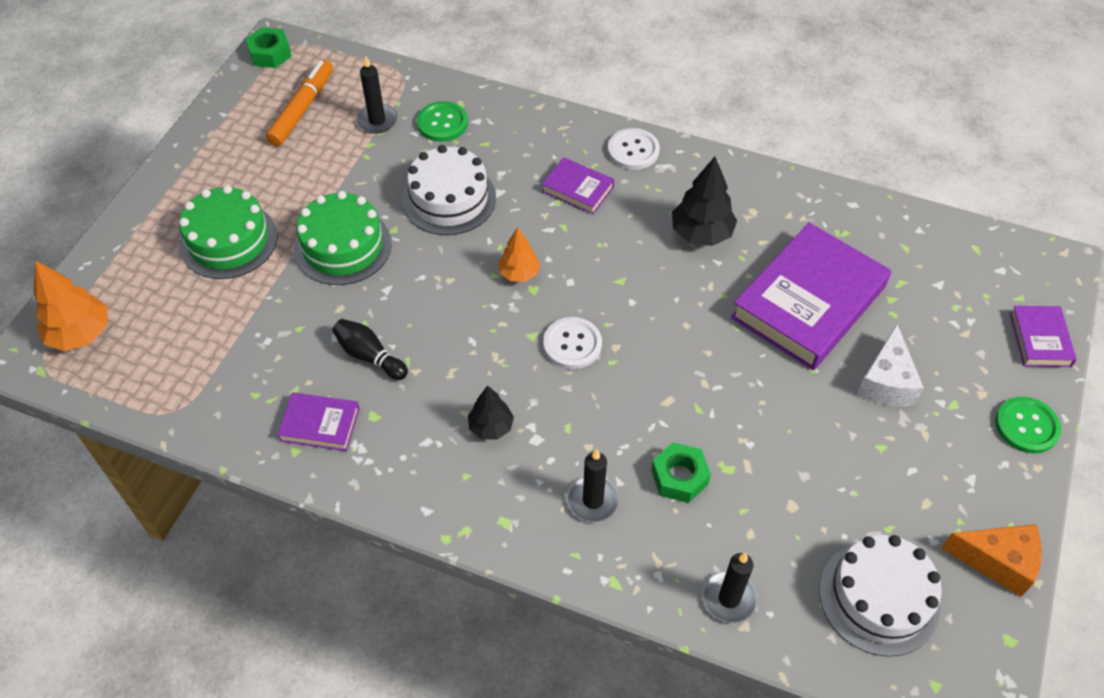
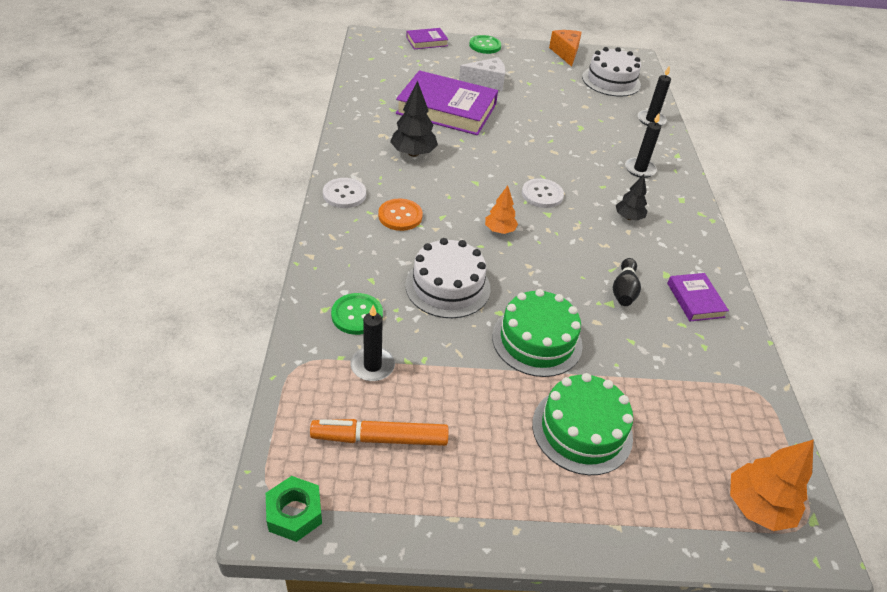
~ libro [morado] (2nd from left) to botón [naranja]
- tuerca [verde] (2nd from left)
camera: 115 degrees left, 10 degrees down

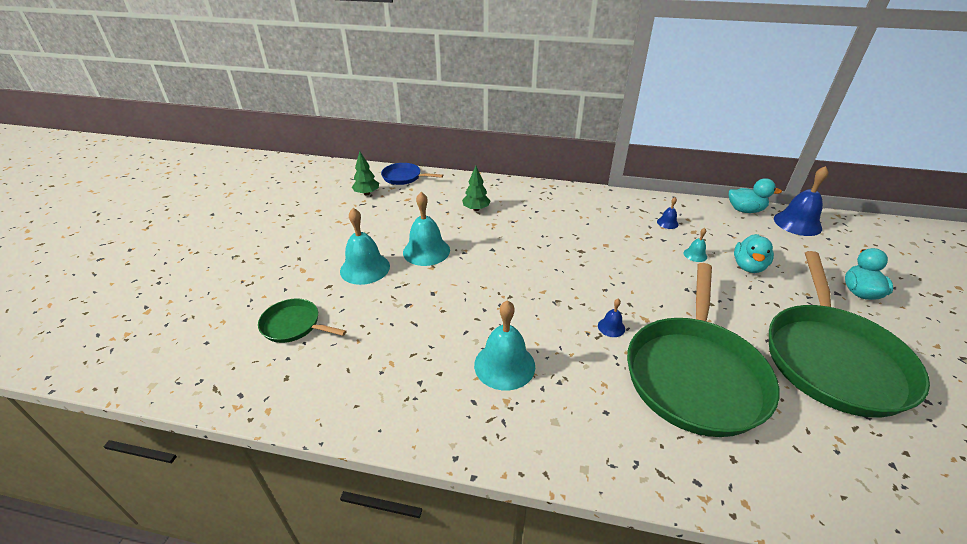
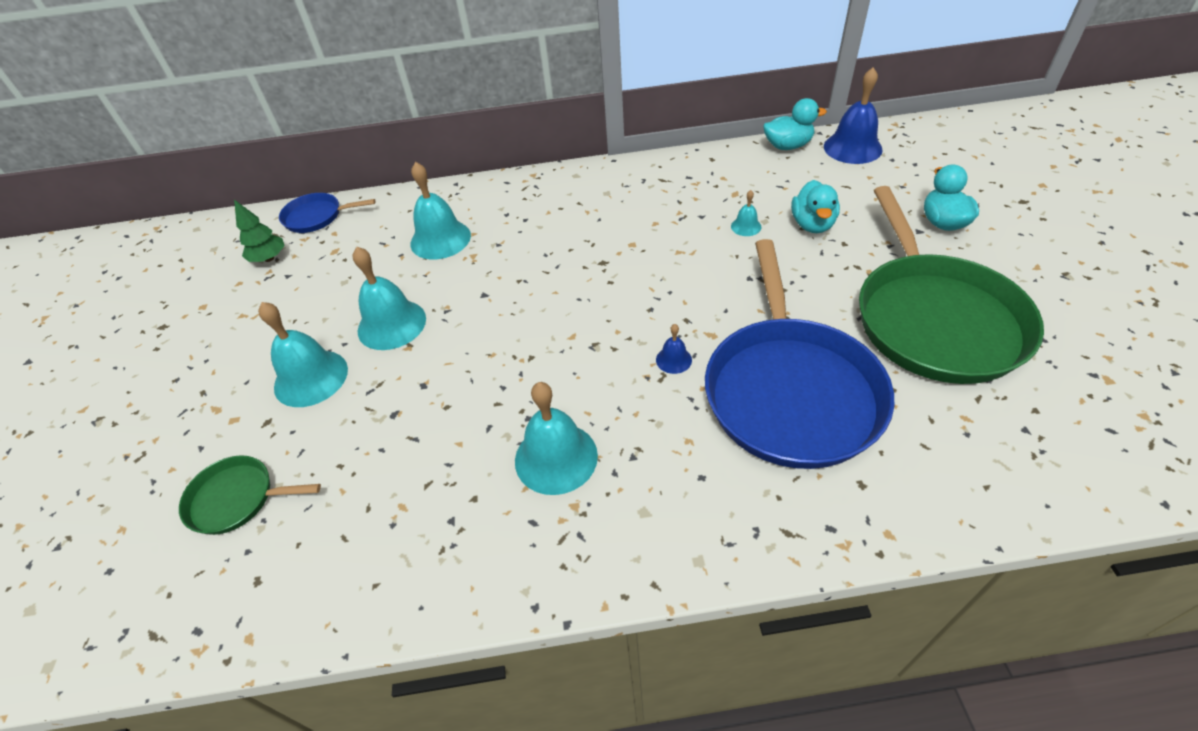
~ árbol [verde] (2nd from left) to campana [turquesa] (3rd from left)
~ sartén [verde] (2nd from left) to sartén [azul] (2nd from left)
- campana [azul] (2nd from left)
camera: 15 degrees left, 10 degrees up

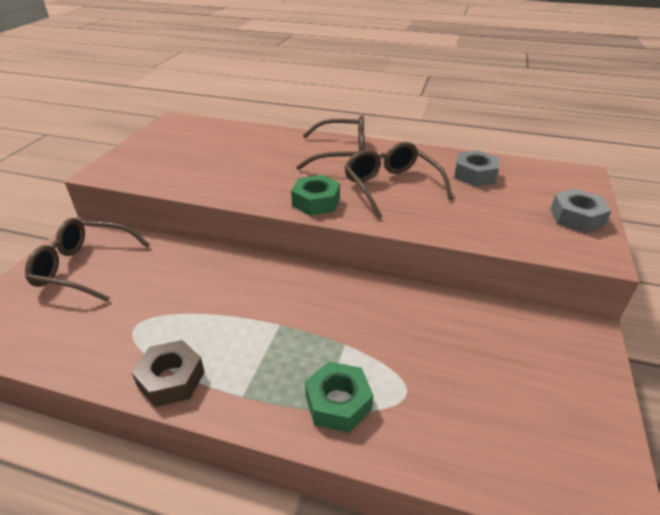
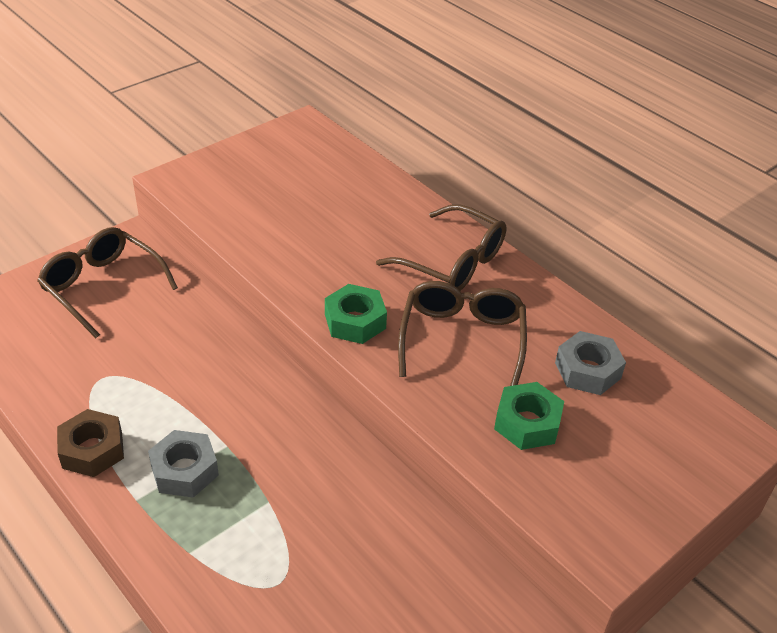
~ tuerca [gris] (2nd from left in the first image) to tuerca [gris] (1st from left)
~ tuerca [verde] (2nd from left)
camera: 30 degrees right, 5 degrees up

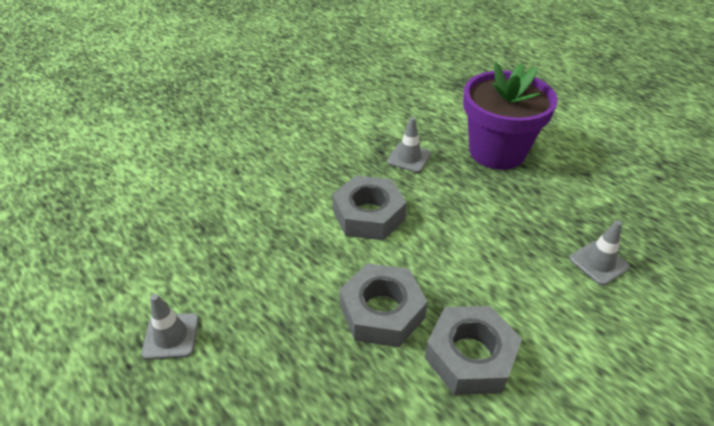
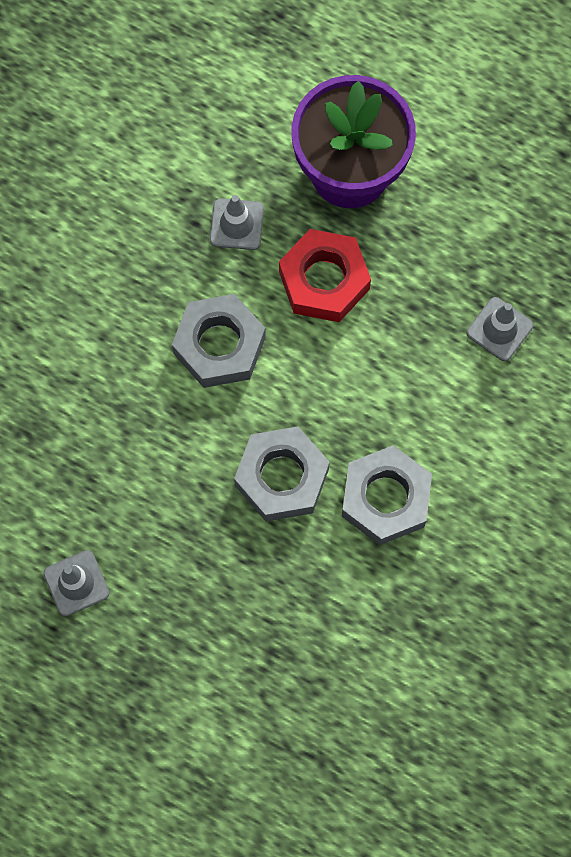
+ tuerca [rojo]
camera: 20 degrees left, 30 degrees up

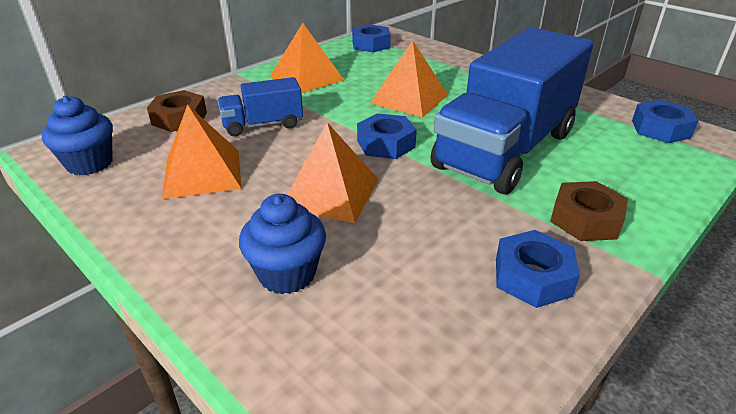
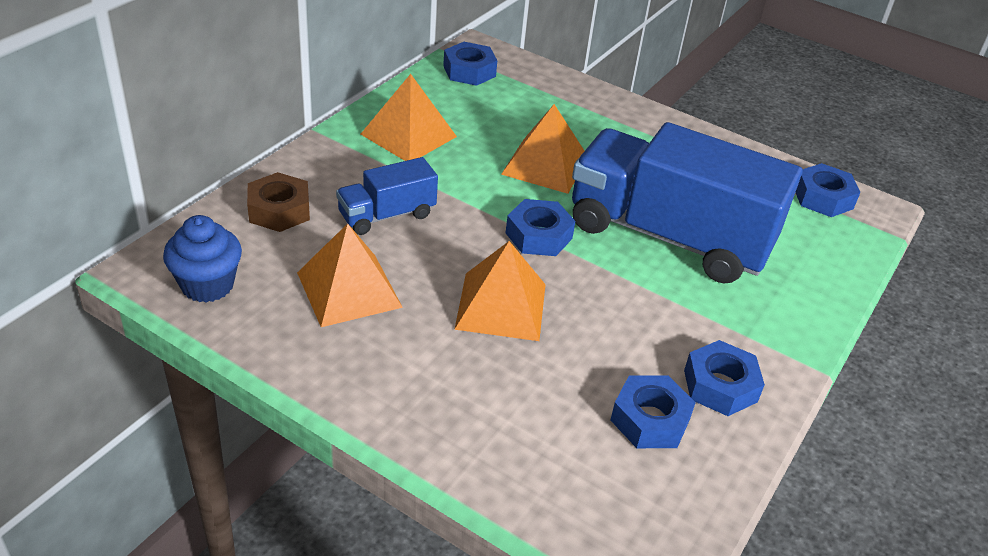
~ camión [azul] (2nd from left) 90 degrees clockwise
+ tuerca [azul] (3rd from left)
- magdalena [azul] (2nd from left)
- tuerca [marrón] (2nd from left)
camera: 15 degrees left, 5 degrees up

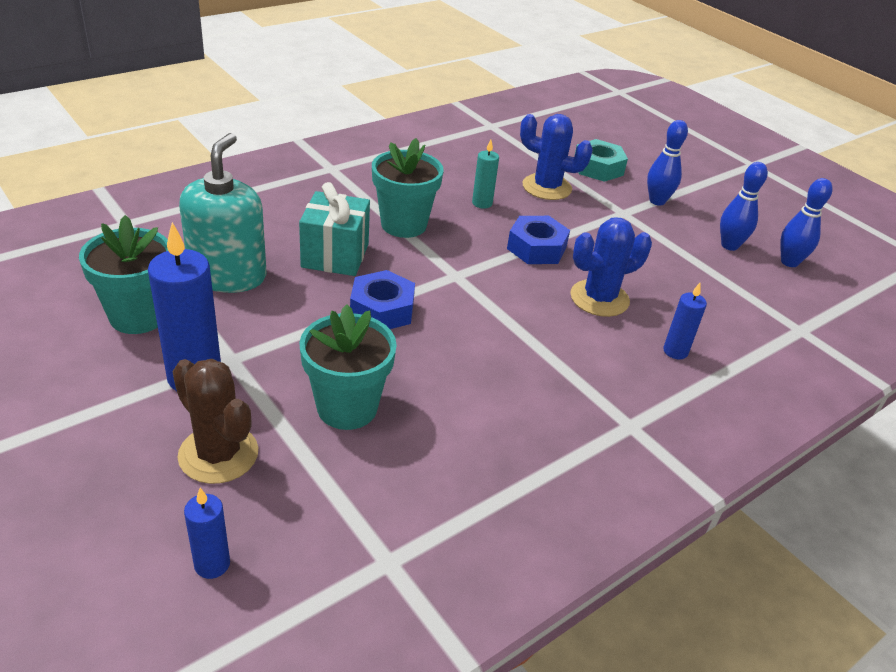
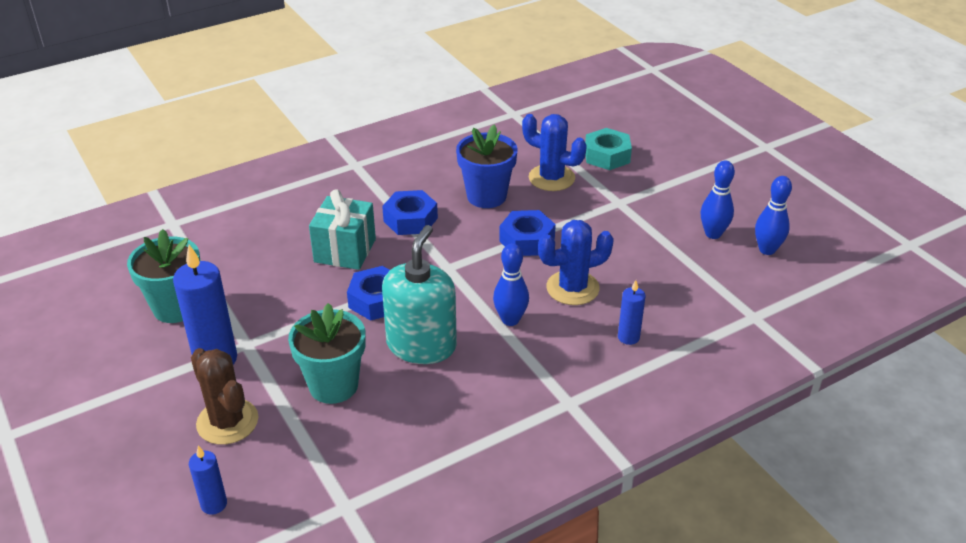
~ maceta [turquesa] (3rd from left) to tuerca [azul] (2nd from left)
~ dispensador de jabón [turquesa]
~ vela [turquesa] to maceta [azul]
~ bolo [azul] (1st from left)
camera: 10 degrees right, 0 degrees up

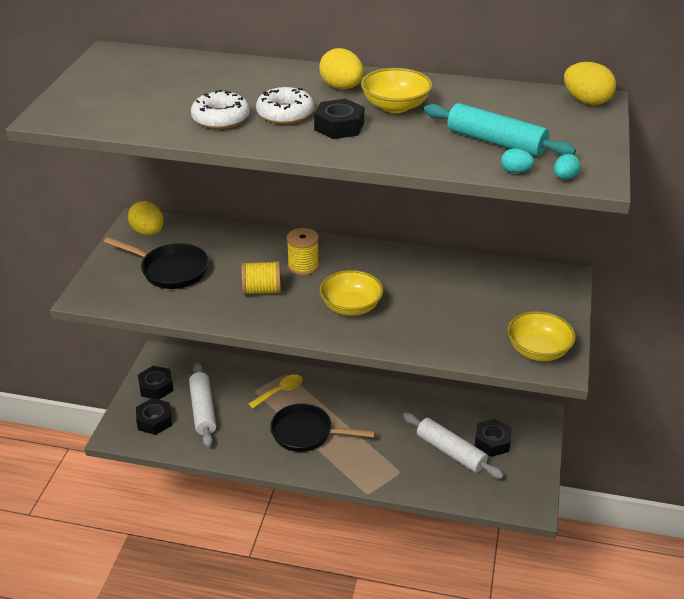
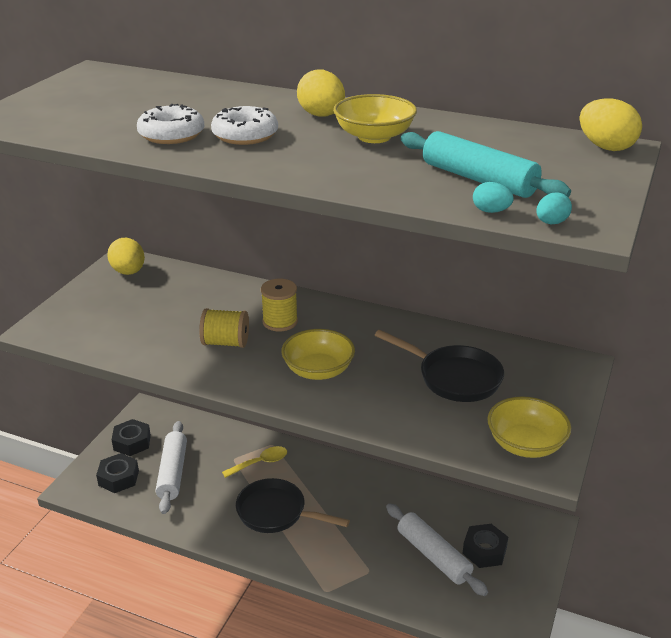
~ sartén [negro] (1st from left in the first image) to sartén [negro] (2nd from left)
- tuerca [negro] (3rd from left)
camera: 10 degrees right, 5 degrees down

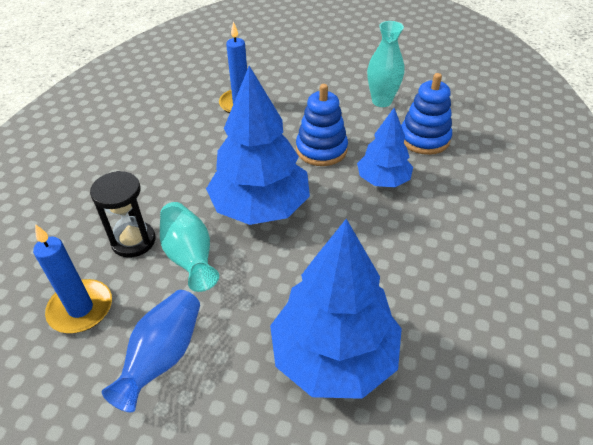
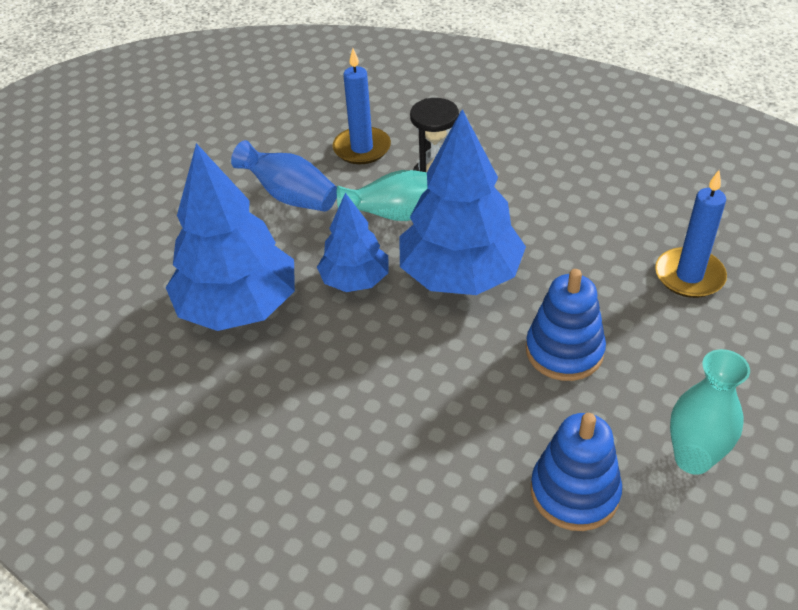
~ árbol [azul] (3rd from left in the first image) to árbol [azul] (2nd from left)
camera: 105 degrees right, 0 degrees up

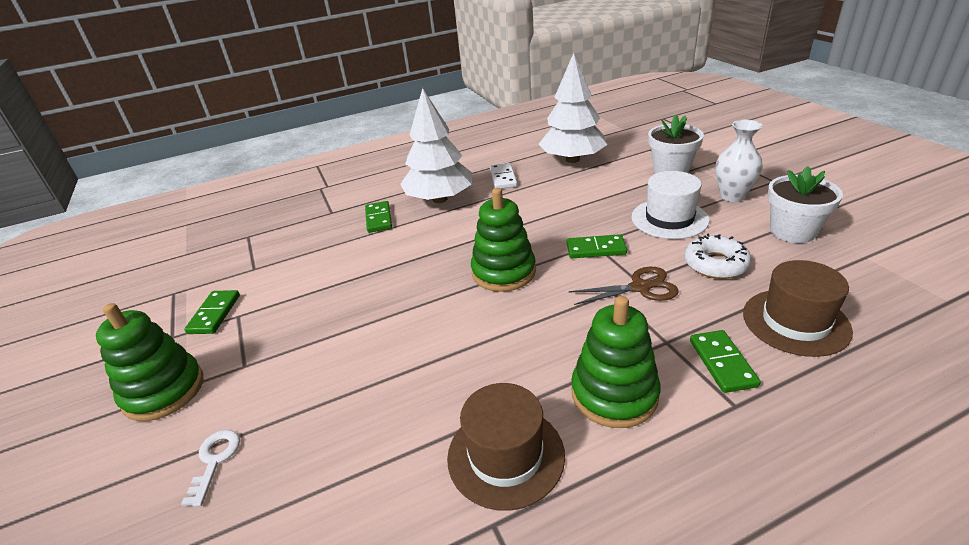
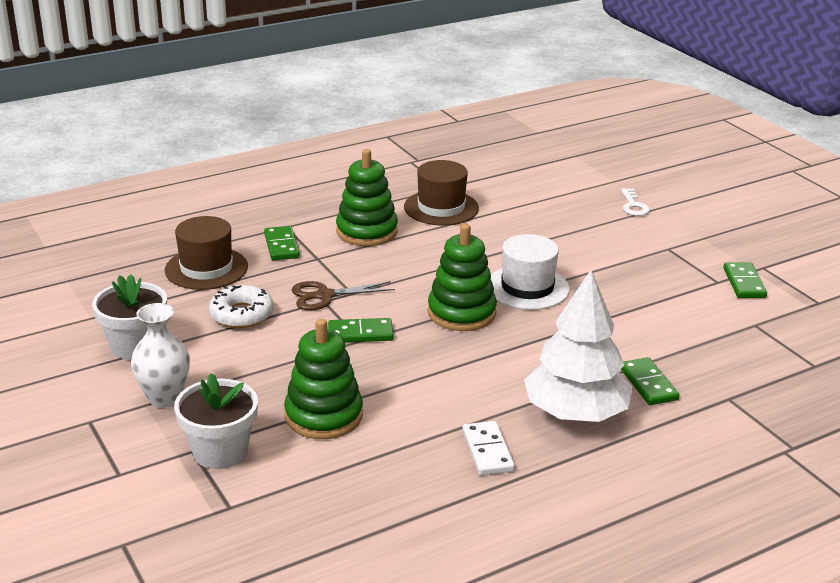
~ juguete apilable [verde] (1st from left)
~ sombrero [blanco]
- árbol [blanco] (2nd from left)
camera: 170 degrees right, 5 degrees down

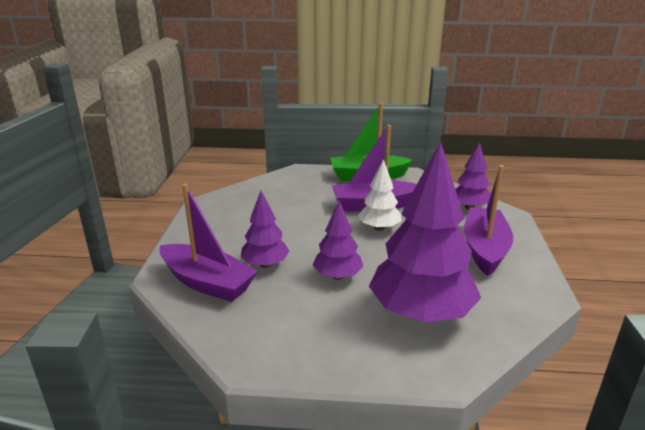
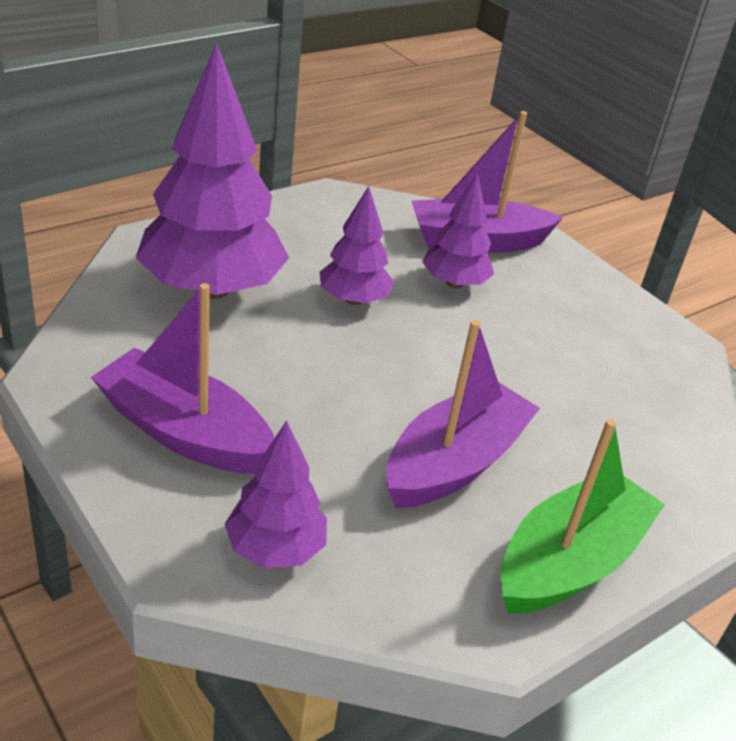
~ barco [morado] (3rd from left in the first image) 150 degrees clockwise
- árbol [blanco]
camera: 135 degrees right, 10 degrees up

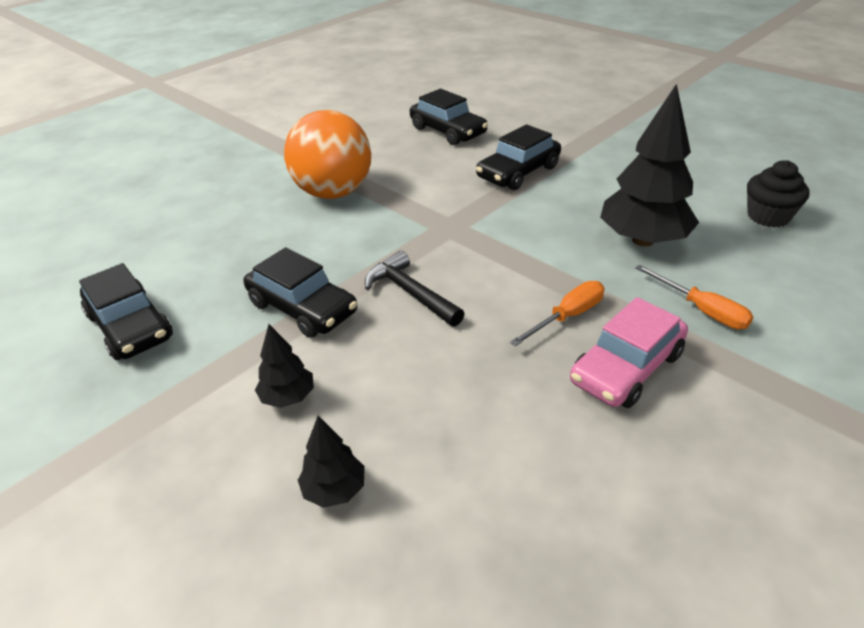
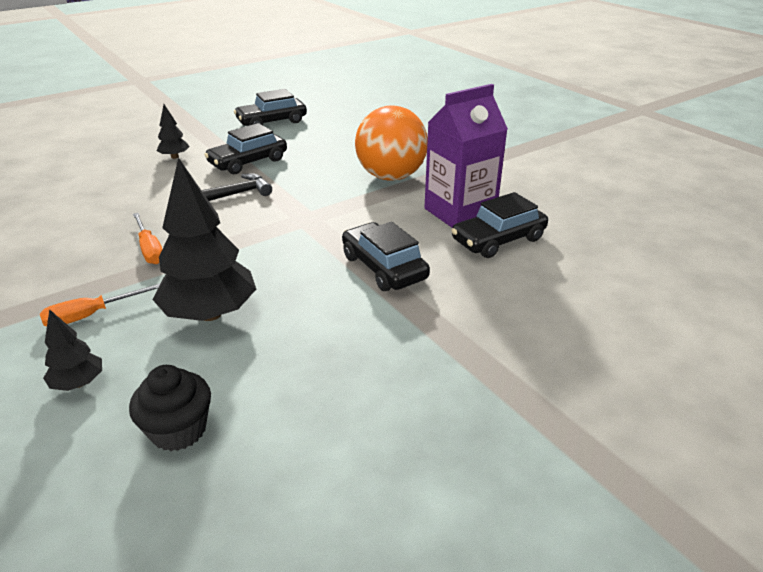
~ árbol [negro] (2nd from left in the first image) to árbol [negro] (1st from left)
+ cartón de leche [morado]
- coche [rosa]
camera: 100 degrees right, 5 degrees down

